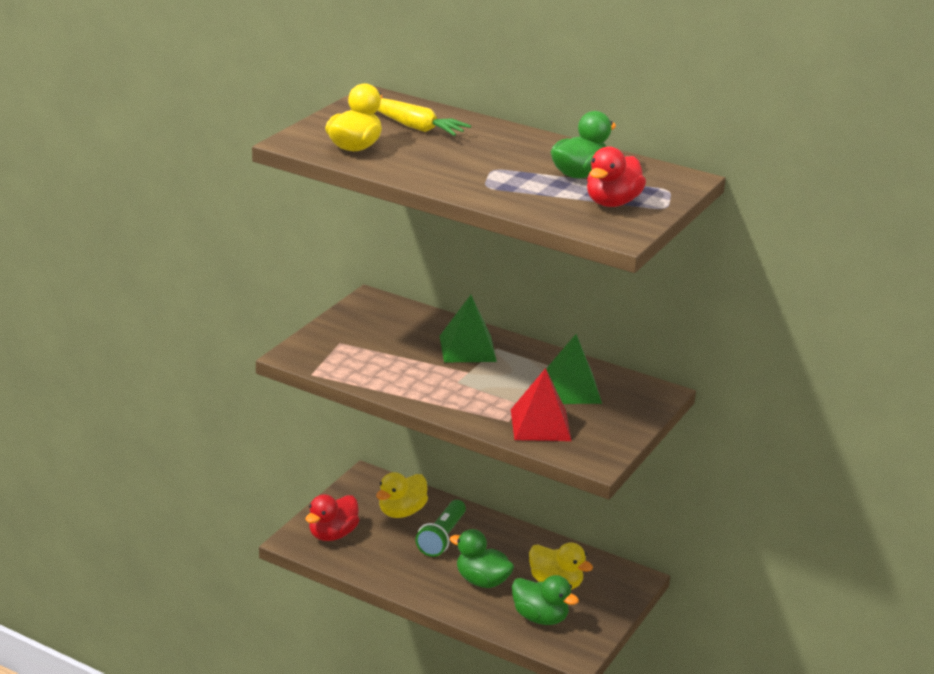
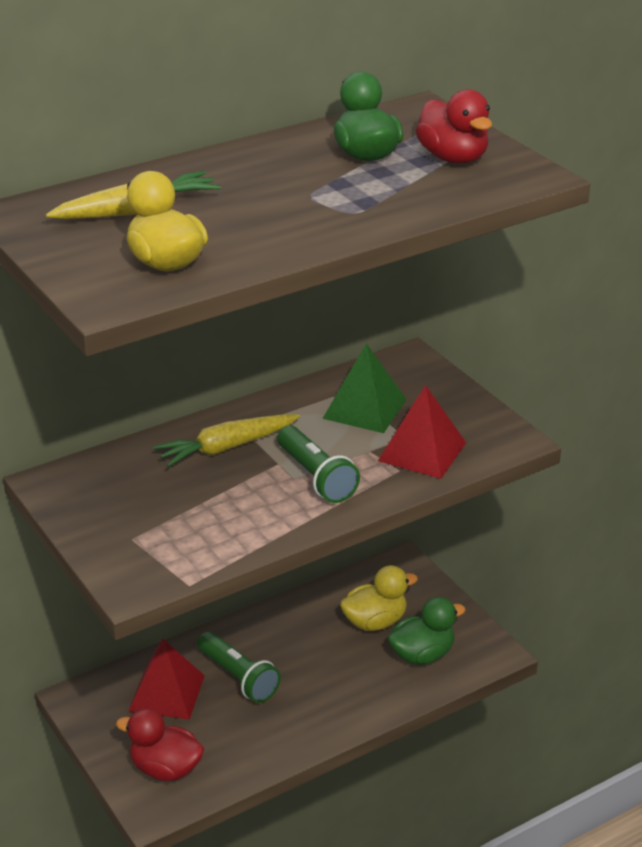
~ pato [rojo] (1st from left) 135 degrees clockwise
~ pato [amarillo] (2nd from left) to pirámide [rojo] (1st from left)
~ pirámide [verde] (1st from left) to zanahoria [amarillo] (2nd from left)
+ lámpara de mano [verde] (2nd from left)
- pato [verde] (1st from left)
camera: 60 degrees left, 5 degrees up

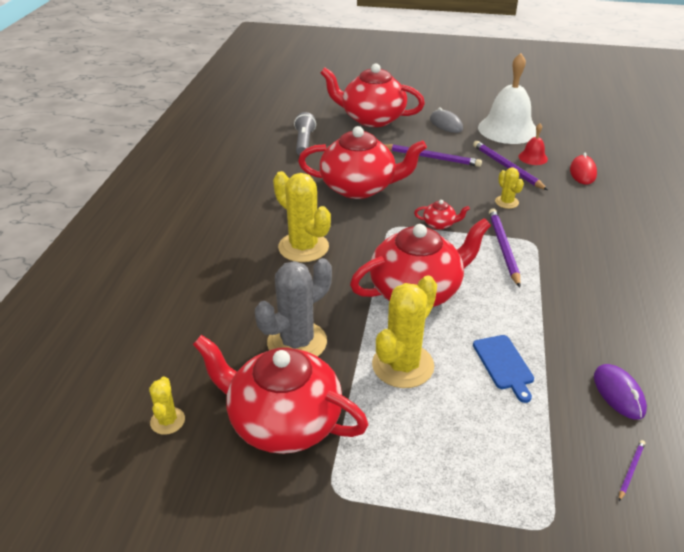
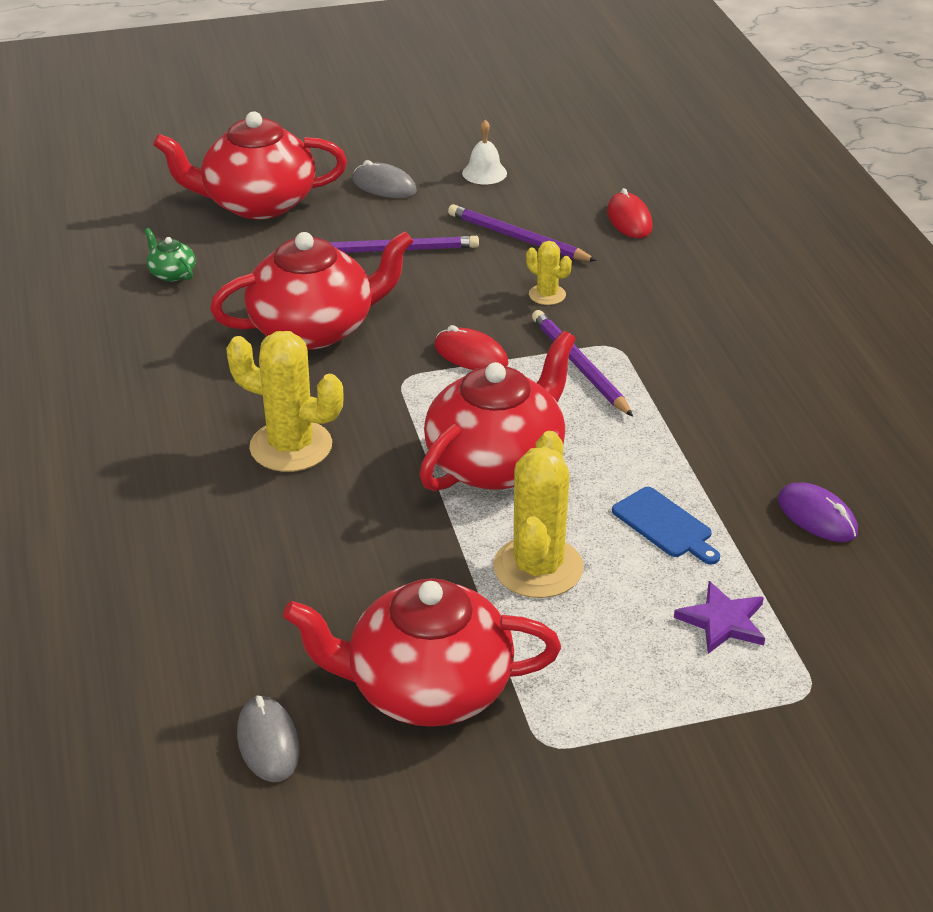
~ lámpara de mano [gris] to tetera [verde]
~ cactus [amarillo] (1st from left) to ratón [gris] (1st from left)
~ tetera [rojo] (5th from left) to ratón [rojo] (1st from left)
~ campana [blanco] x0.45
+ estrella [morado]
- cactus [gris]
- campana [rojo]
- lápiz [morado] (4th from left)
camera: 25 degrees left, 0 degrees up

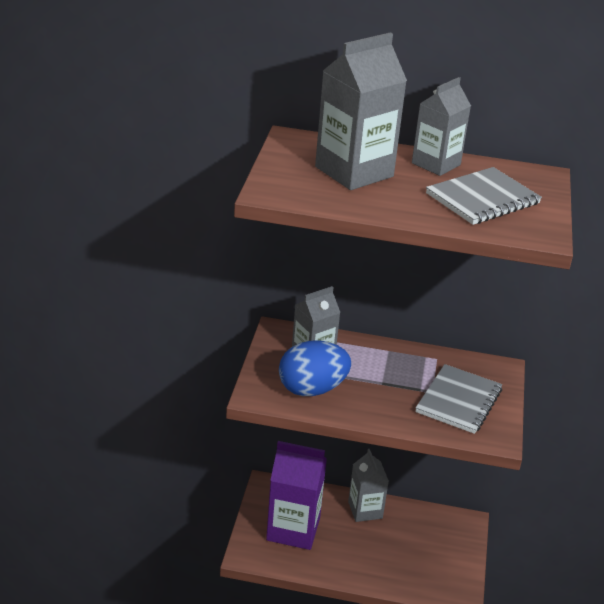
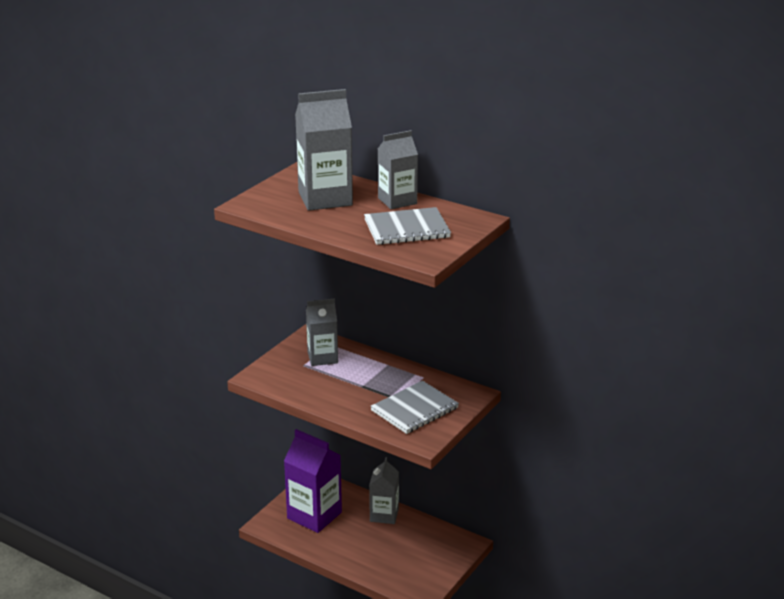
- huevo [azul]
camera: 25 degrees right, 5 degrees down

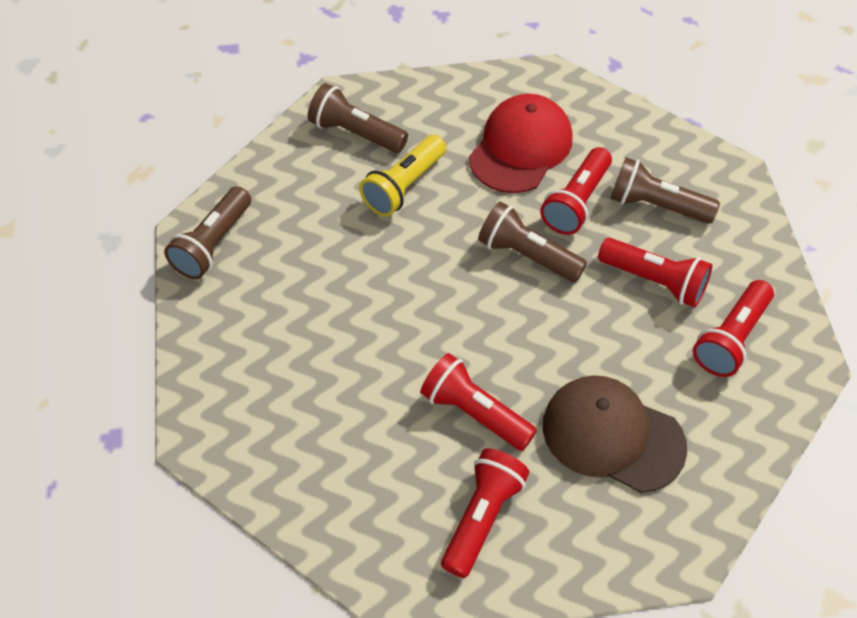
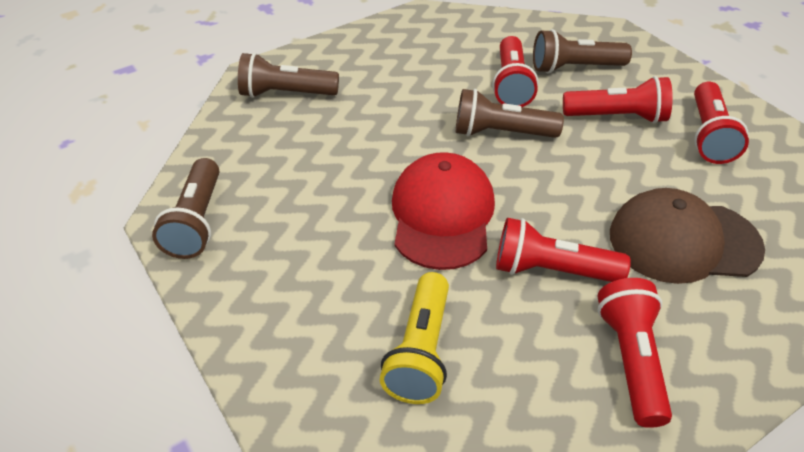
~ lámpara de mano [amarillo]
~ gorra [rojo]
camera: 25 degrees left, 10 degrees down

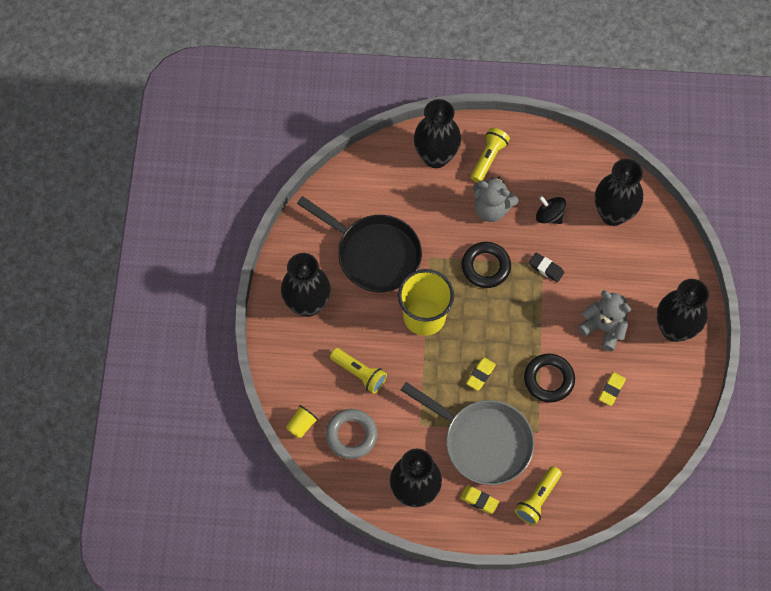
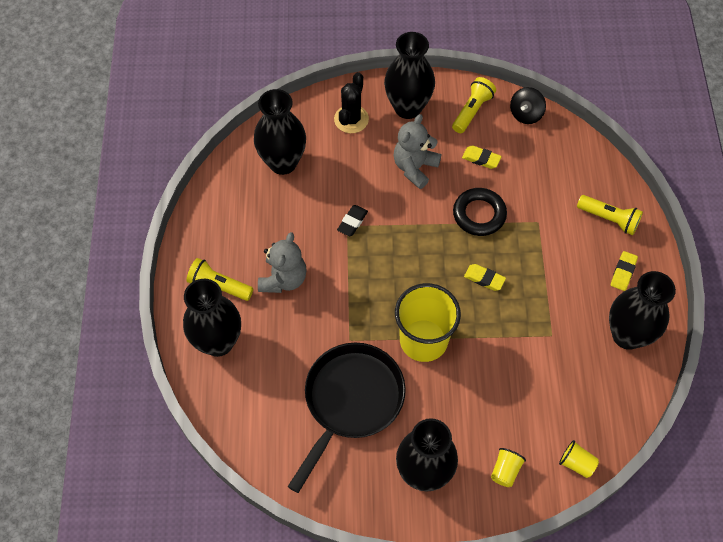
+ cactus [negro]
~ lámpara de mano [amarillo] (1st from left in the first image) to lámpara de mano [amarillo] (2nd from left)
+ vaso [amarillo] (2nd from left)
~ peonza [negro]
- anillo [gris]
- sartén [gris]
- anillo [negro] (1st from left)
camera: 95 degrees left, 5 degrees down

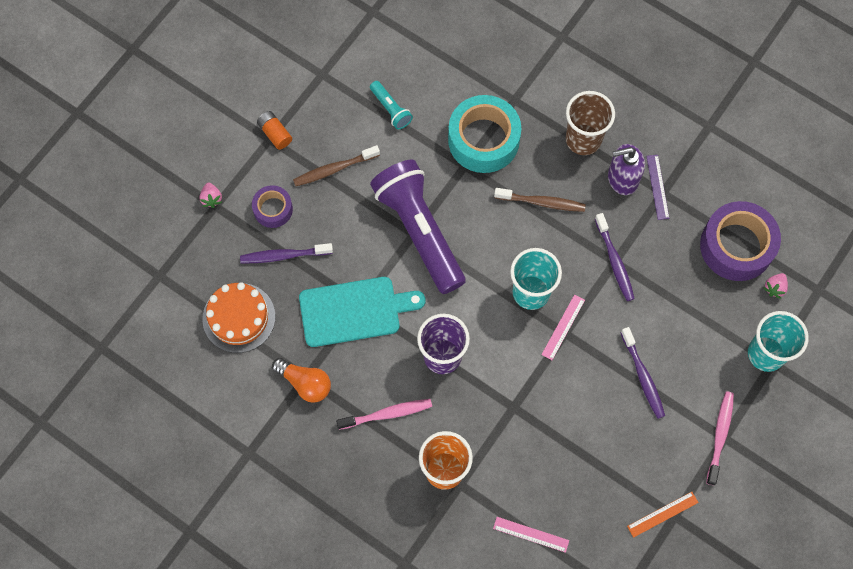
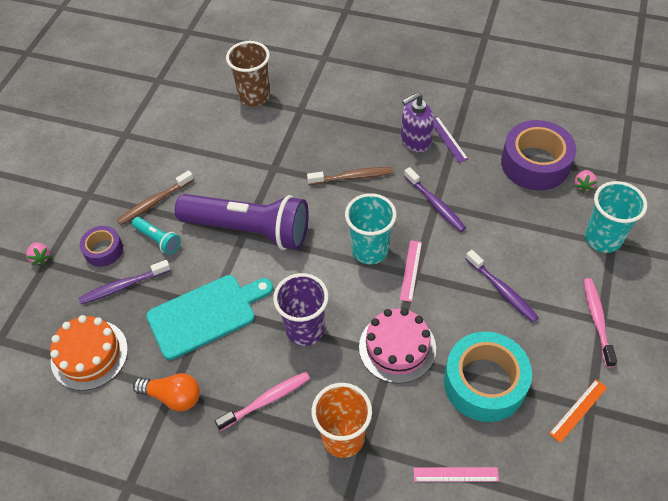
~ lámpara de mano [turquesa]
~ lámpara de mano [morado] 150 degrees clockwise
~ vaso [marrón]
+ tarta [rosa]
~ cinta adhesiva [turquesa]
- pila [naranja]
camera: 15 degrees left, 15 degrees down

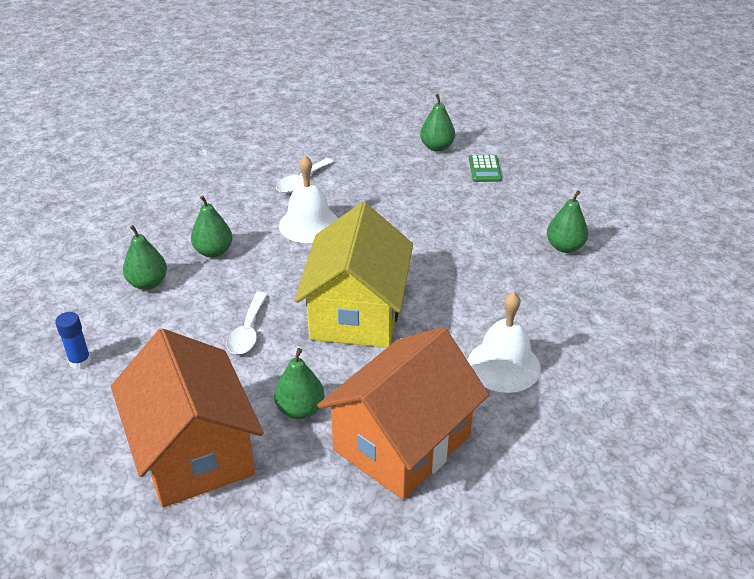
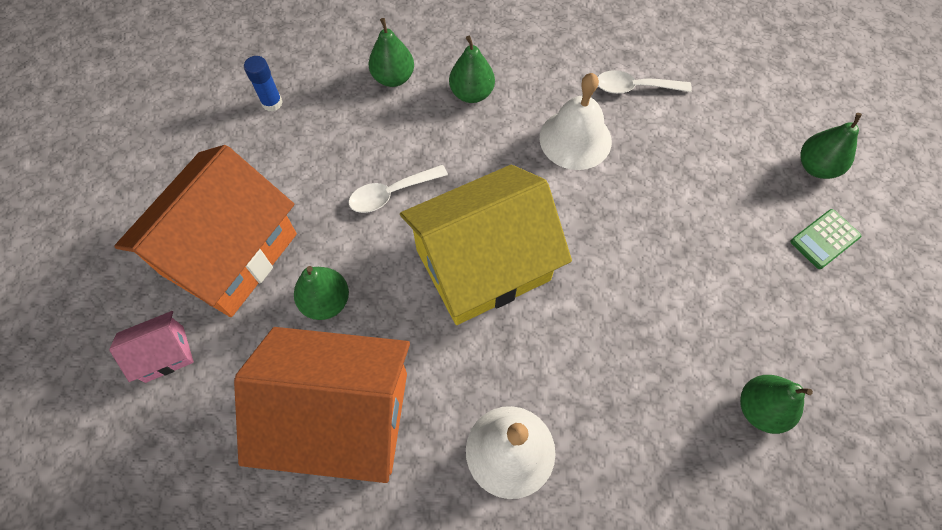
+ casa [rosa]
camera: 55 degrees right, 25 degrees up

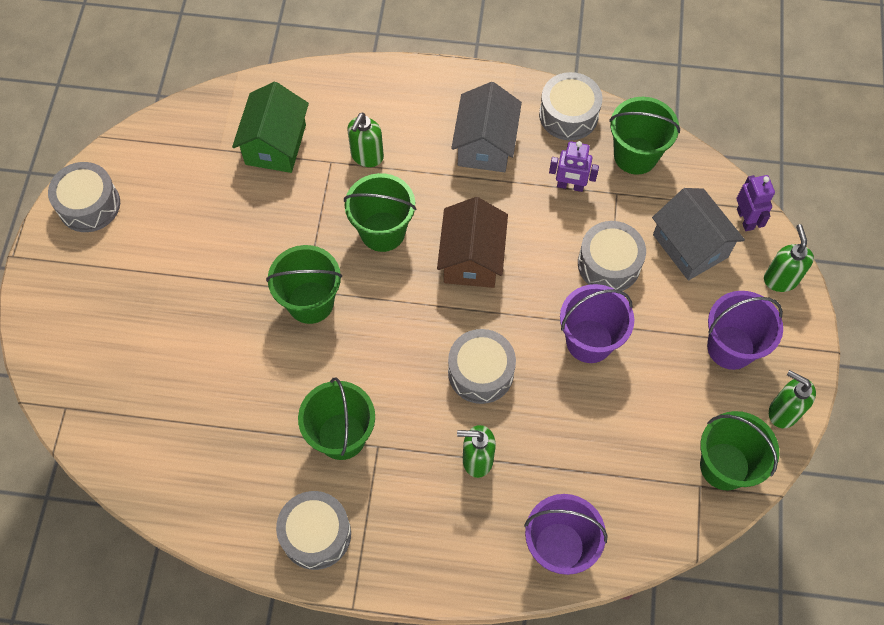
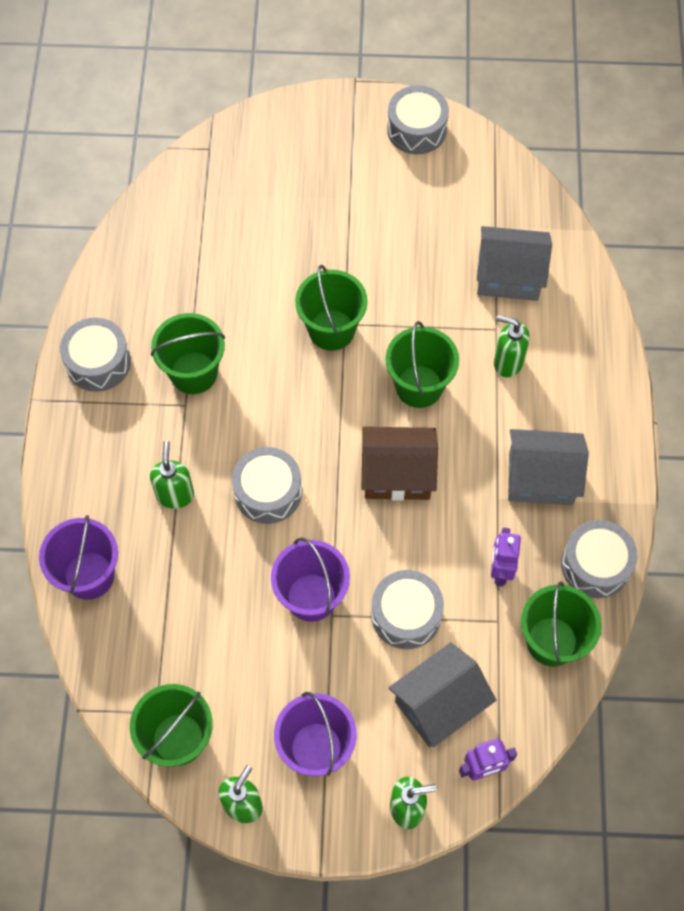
~ casa [verde] to casa [gris] (2nd from left)
camera: 85 degrees right, 0 degrees up

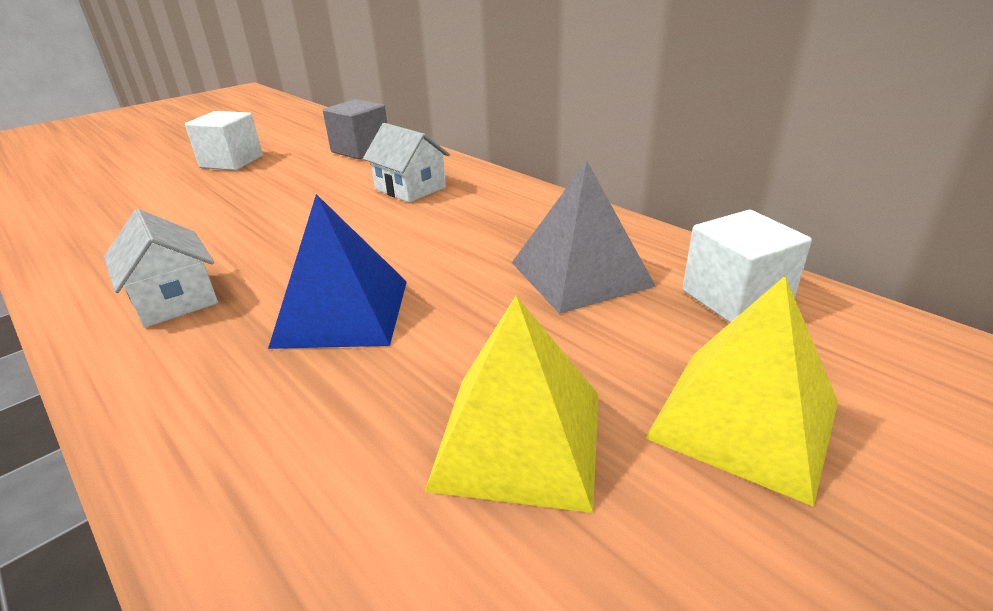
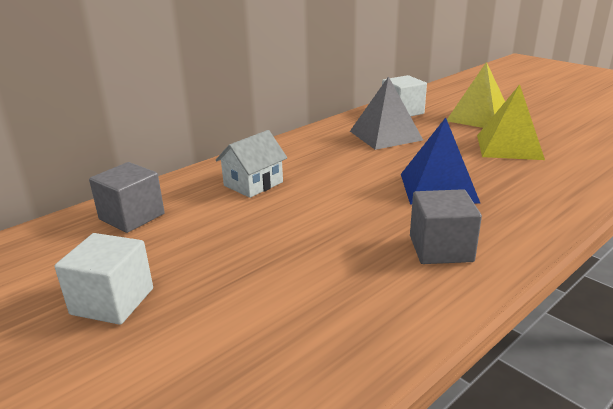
~ casa [blanco] (1st from left) to cubo [gris] (2nd from left)
camera: 90 degrees left, 5 degrees down

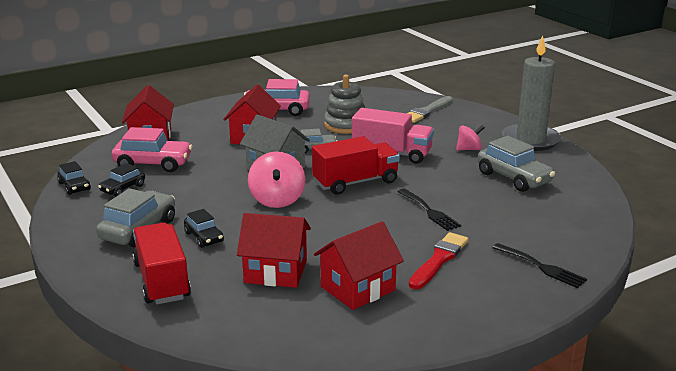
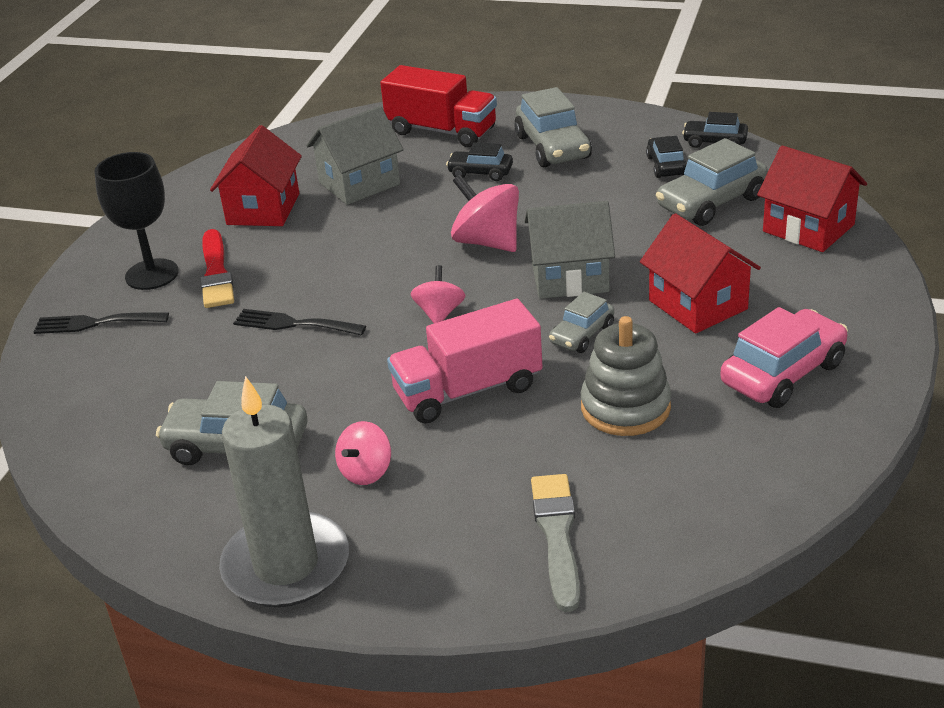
+ copa [negro]
~ casa [rojo] (3rd from left) to casa [gris] (1st from left)
~ camión [rojo] (2nd from left) to peonza [rosa] (2nd from left)
~ coche [rosa] (1st from left) to coche [gris] (4th from left)
camera: 140 degrees right, 10 degrees up

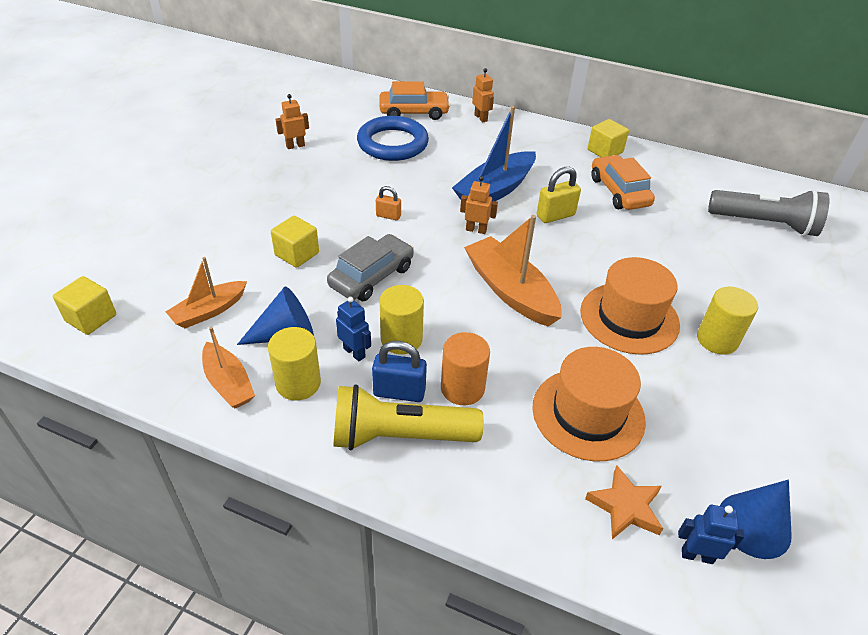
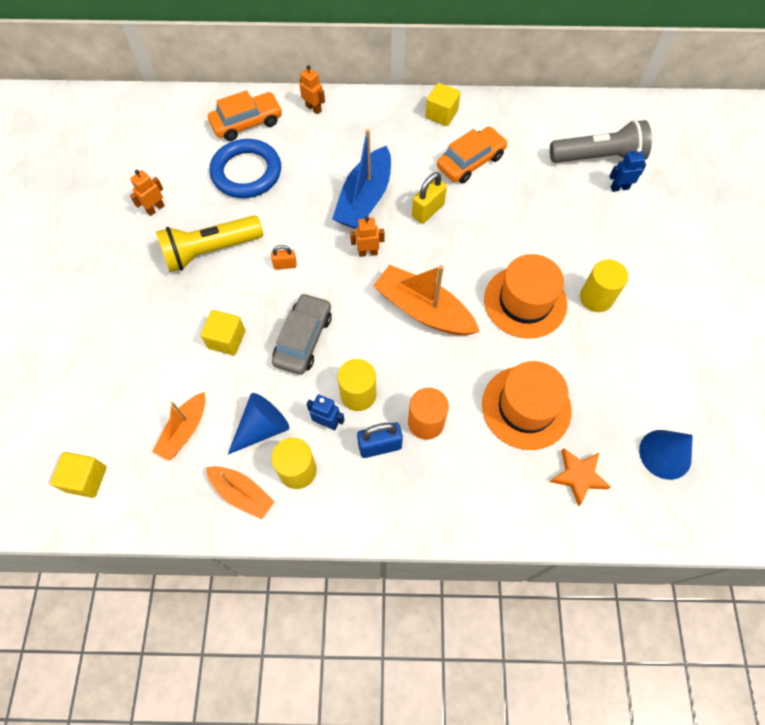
~ lámpara de mano [amarillo]
~ coche [naranja] (2nd from left) 90 degrees clockwise
~ robot [azul] (2nd from left)
camera: 20 degrees left, 20 degrees up

